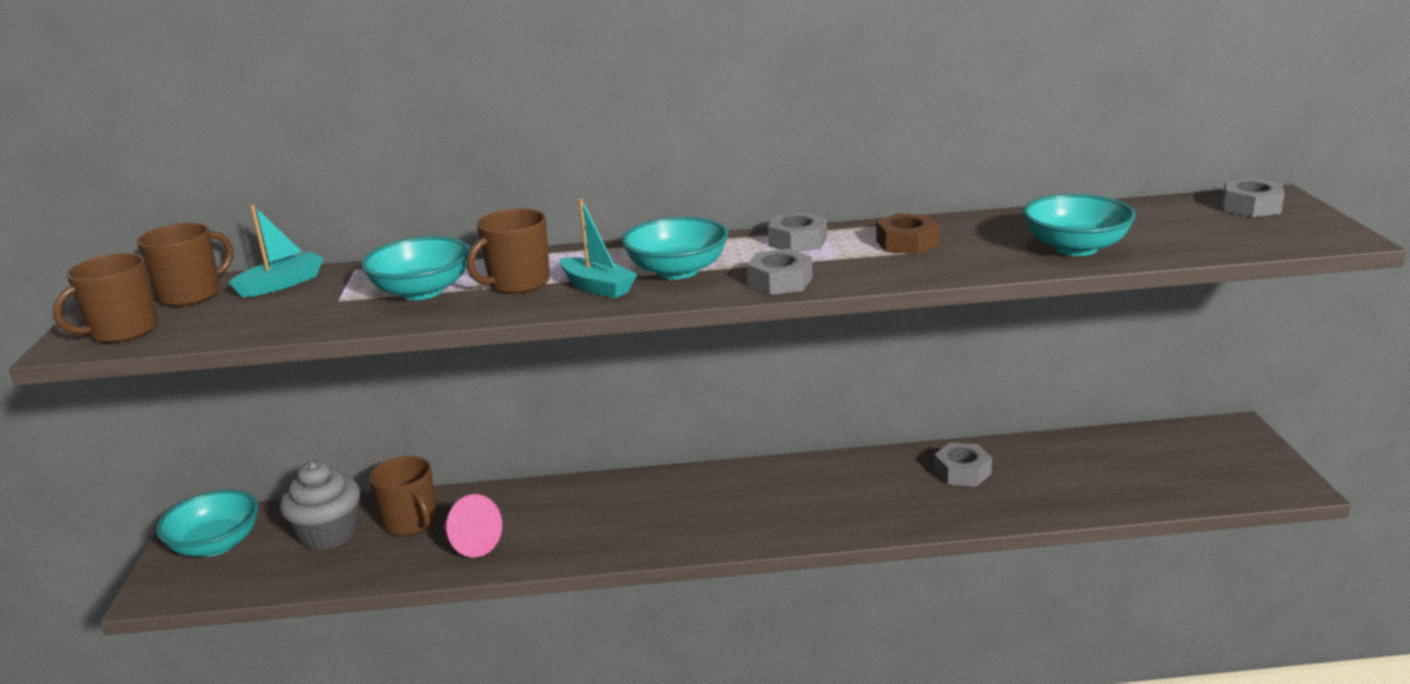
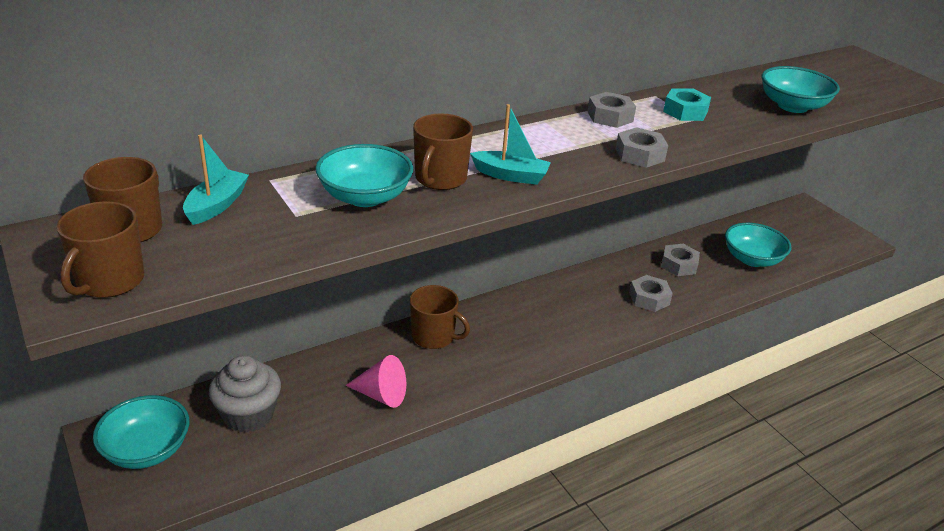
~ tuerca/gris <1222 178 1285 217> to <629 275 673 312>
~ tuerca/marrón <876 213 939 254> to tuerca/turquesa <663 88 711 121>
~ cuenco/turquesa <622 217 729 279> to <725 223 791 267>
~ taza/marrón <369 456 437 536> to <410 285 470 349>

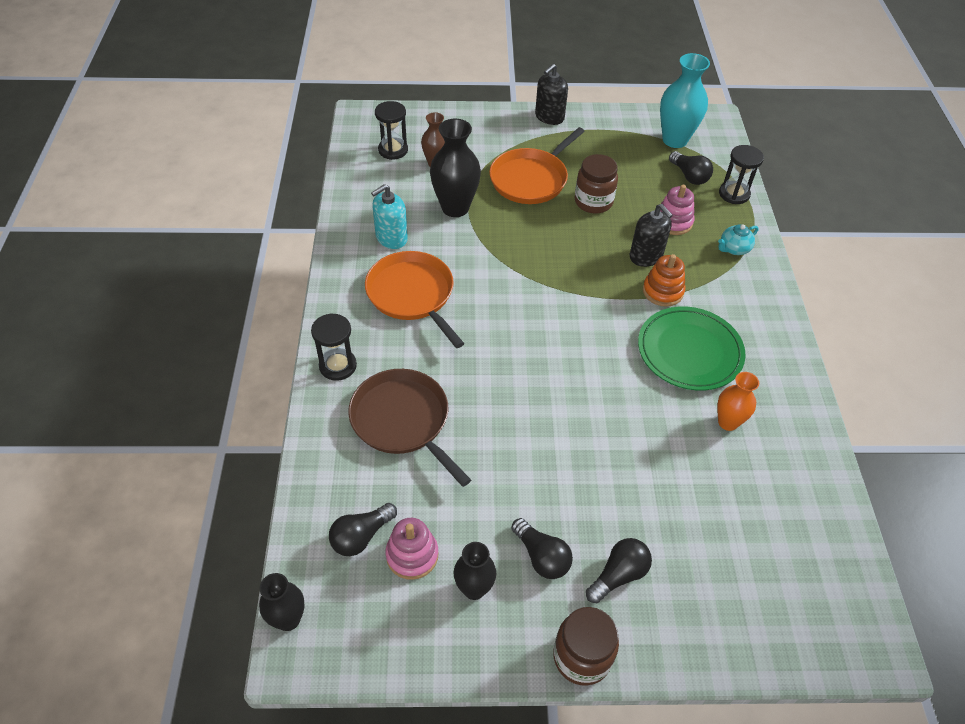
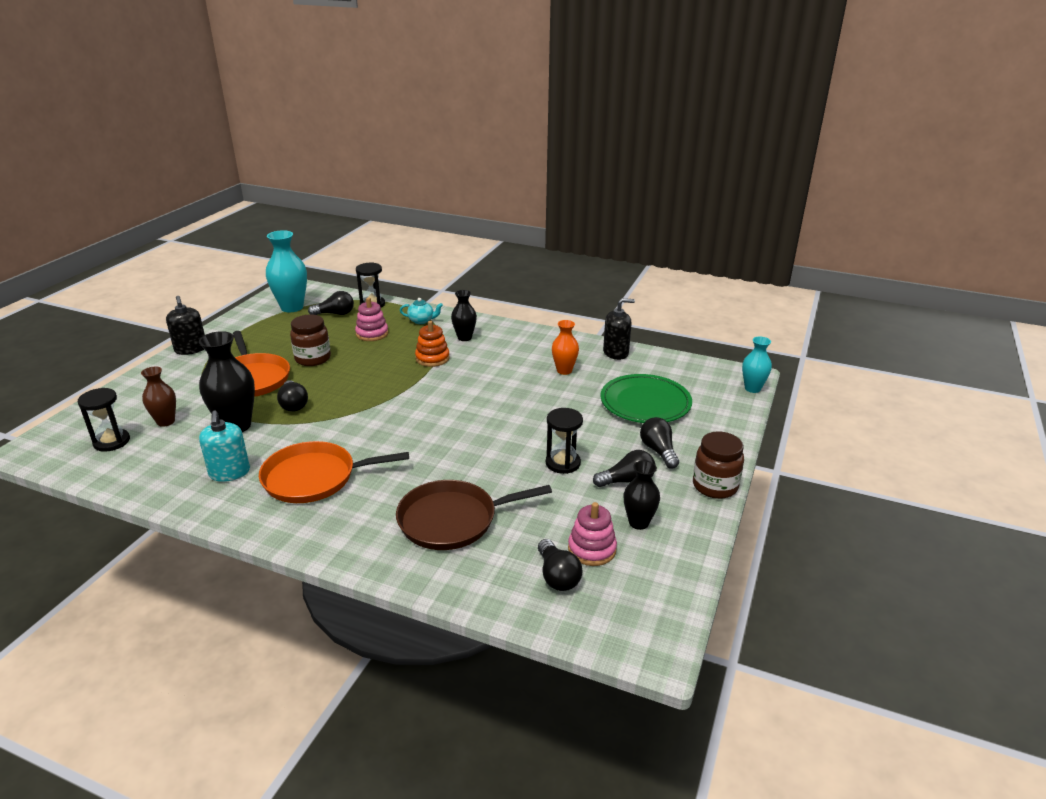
~ dispensador de jabón/negro <630 204 673 267> to <603 298 635 360>
~ tetera/turquesa <718 224 759 255> = <400 298 443 324> 75 degrees counterclockwise
~ plato/verde <638 307 746 390> to <601 374 692 423>
~ reloj de arena/negro <311 313 357 381> to <546 408 583 474>
~ florero/negro <259 573 305 631> to <451 290 477 341>
+ florero/turquesa <742 337 772 393>
+ bombilla/negro <277 380 308 412>

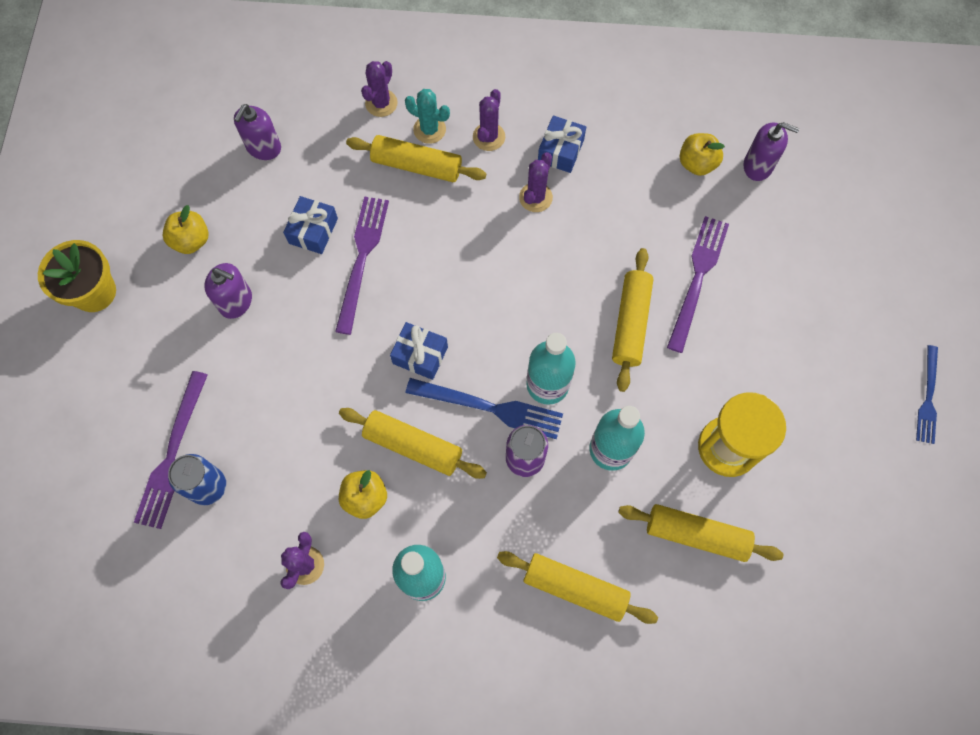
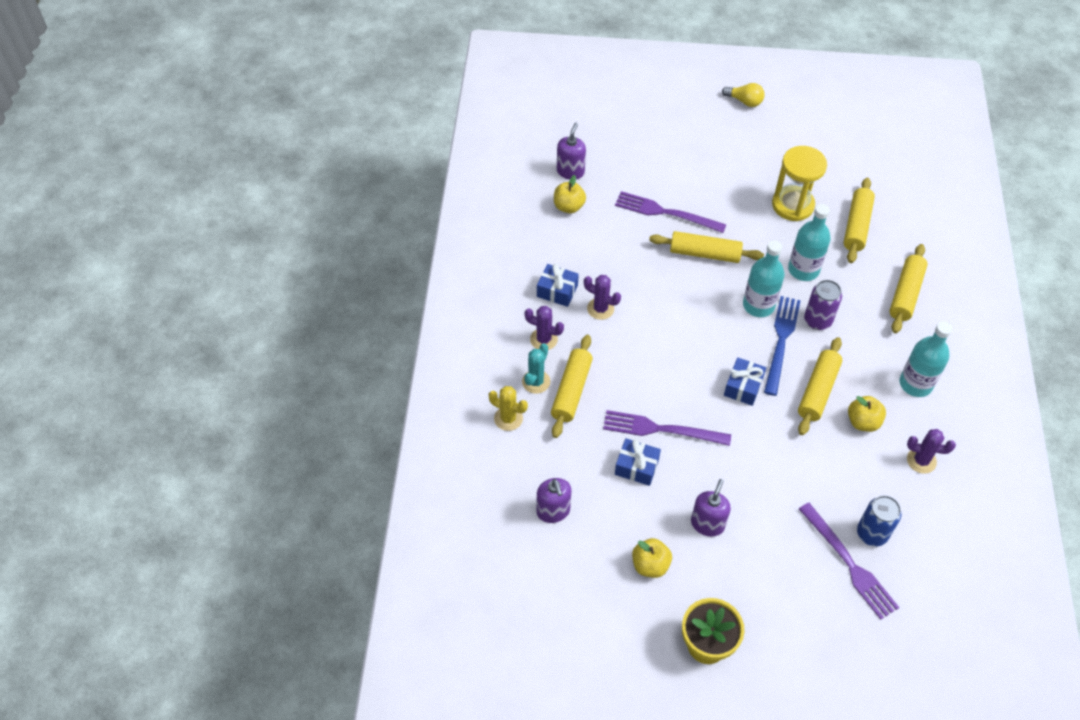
~ cactus/morado <361 61 398 117> to cactus/amarillo <489 386 528 431>
~ dispensador de jabón/morado <234 104 281 160> = <537 478 571 523> 45 degrees clockwise
~ tenedor/azul <916 345 938 444> to bombilla/amarillo <722 83 765 107>
~ tenedor/morado <134 371 208 529> = <799 503 899 620> 45 degrees clockwise

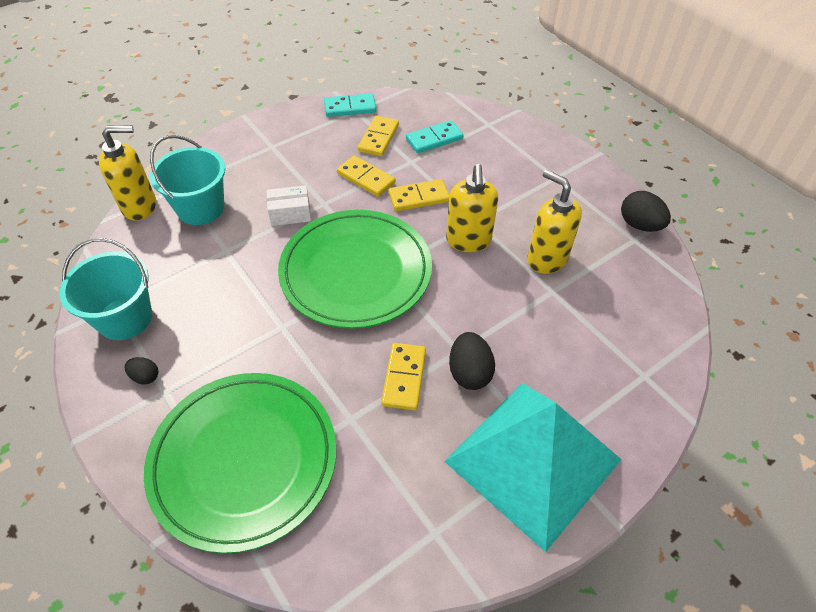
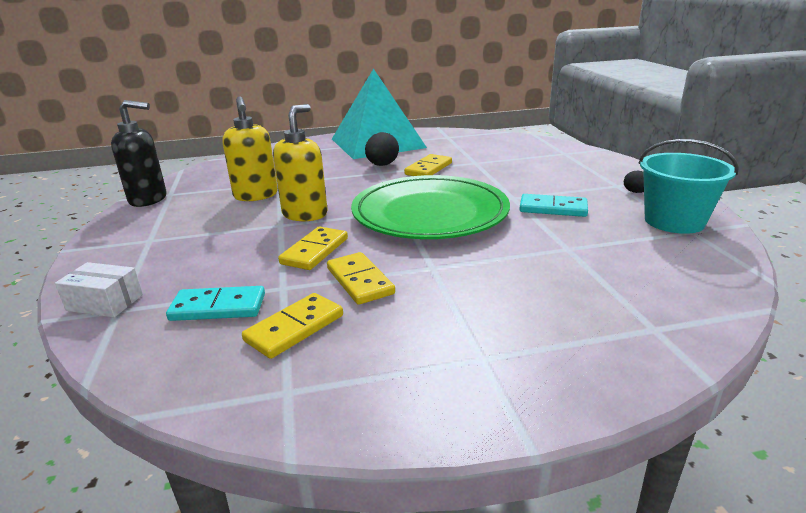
~ ficha de dominó/turquesa <324 93 376 117> to <519 194 588 217>
- dispensador de jabón/amarillo <99 125 156 221>
- balde/turquesa <150 135 225 225>
~ ficha de dominó/amarillo <388 179 449 211> = <278 227 348 270> 75 degrees counterclockwise
~ caja/blanco <266 185 311 226> to <55 262 143 317>
~ huevo/negro <621 191 671 232> to dispensador de jabón/negro <111 100 167 207>
- plato/verde <144 373 336 554>

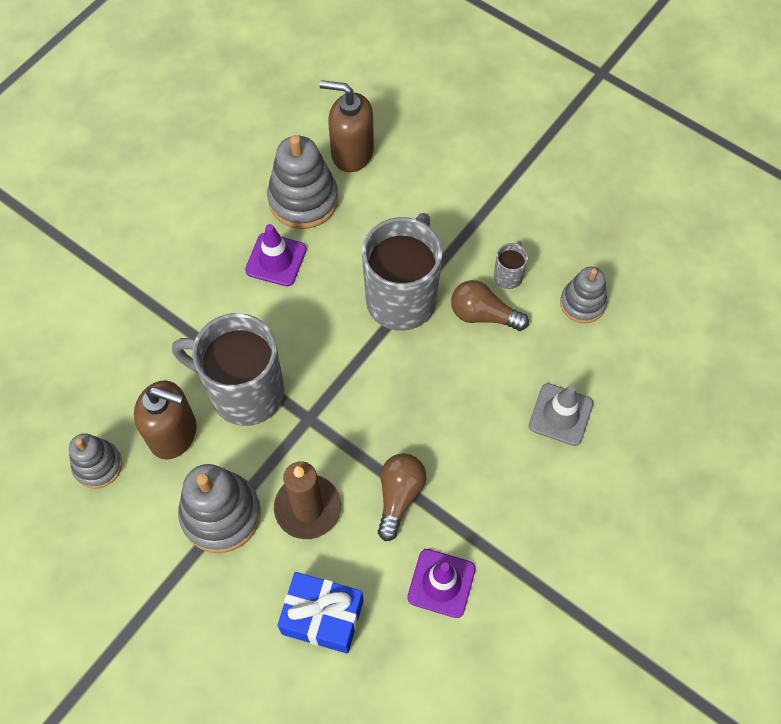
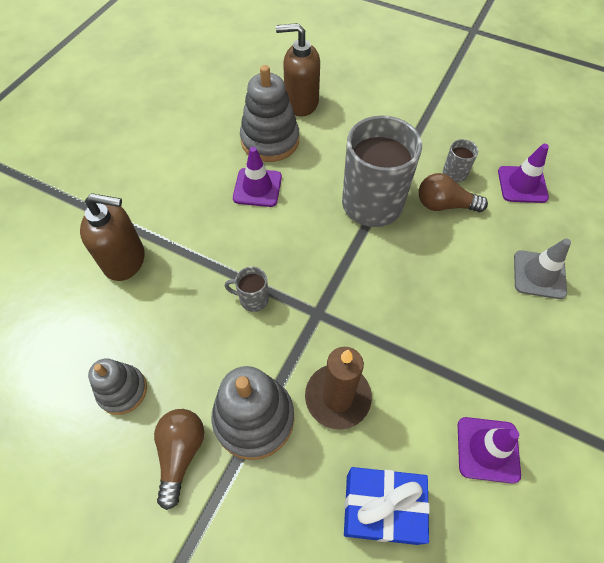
~ juguete apilable/gris <560 267 607 323> to cono de tráfico/morado <498 144 549 203>
~ taza/gris <172 313 284 426> = <225 266 269 312> x0.42
~ dispensador de jabón/marrón <134 380 197 460> to <80 193 145 281>
~ bombilla/marrón <378 453 426 541> to <154 409 204 510>

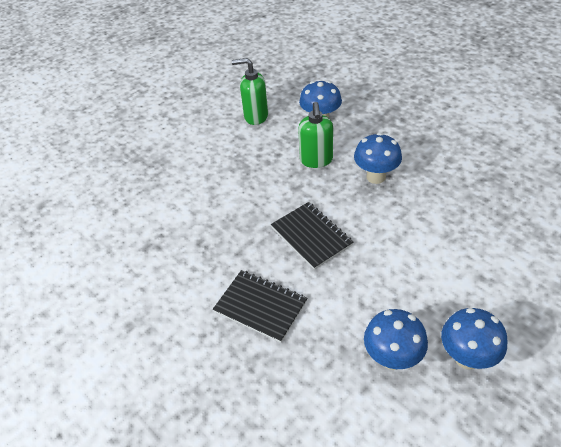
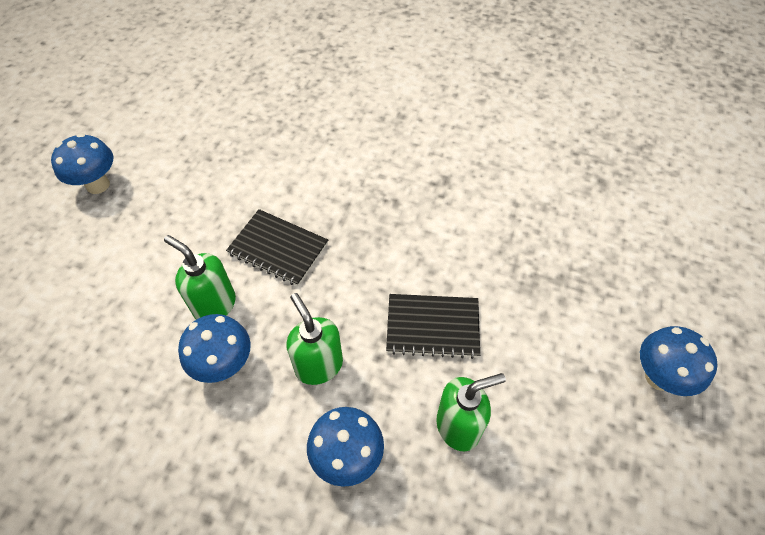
~ cuaderno/negro <213 270 307 343> to <386 294 480 359>
~ seta/azul <364 309 428 370> to <640 326 718 396>
+ dispensador de jabón/verde <164 235 236 319>

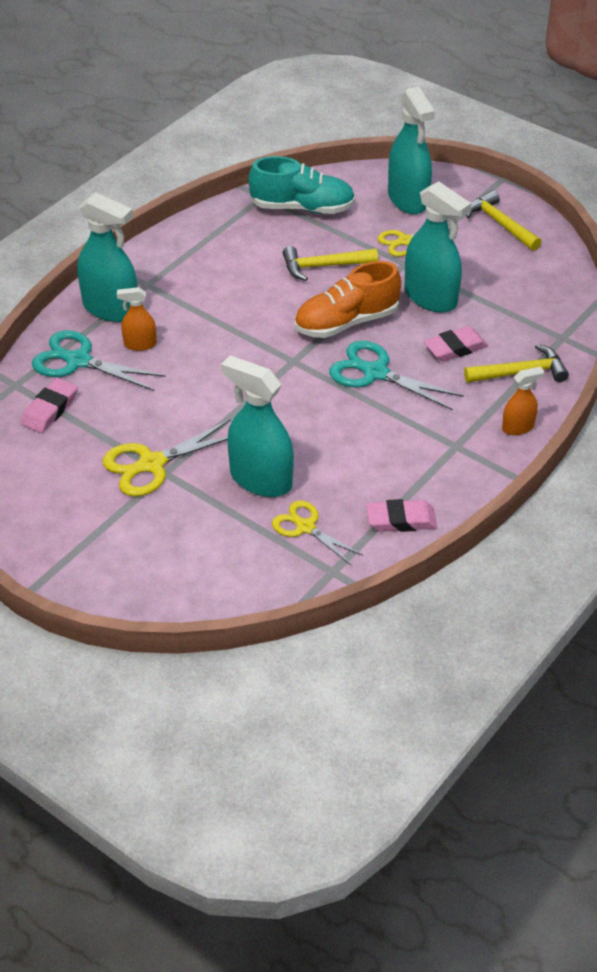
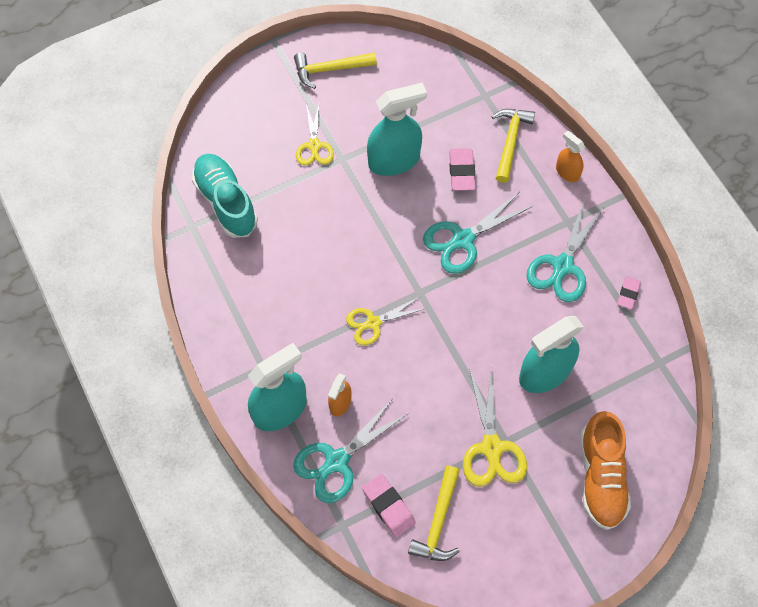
- pulverizador/turquesa <388 86 435 214>
~ zapato/turquesa <248 156 355 214> = <192 154 258 238> 60 degrees counterclockwise
~ martillo/amarillo <283 246 378 281> to <408 466 460 561>
~ zapato/naranja <295 261 401 338> to <580 411 631 530>
~ pulverizador/naranja <502 366 544 435> = <556 130 585 182> 45 degrees counterclockwise
~ goma de borrar/rosa <366 499 437 532> = <617 276 641 309> x0.66
~ tijeras/amarillo <272 501 363 565> to <346 297 424 346>
+ tijeras/turquesa <527 200 605 302>

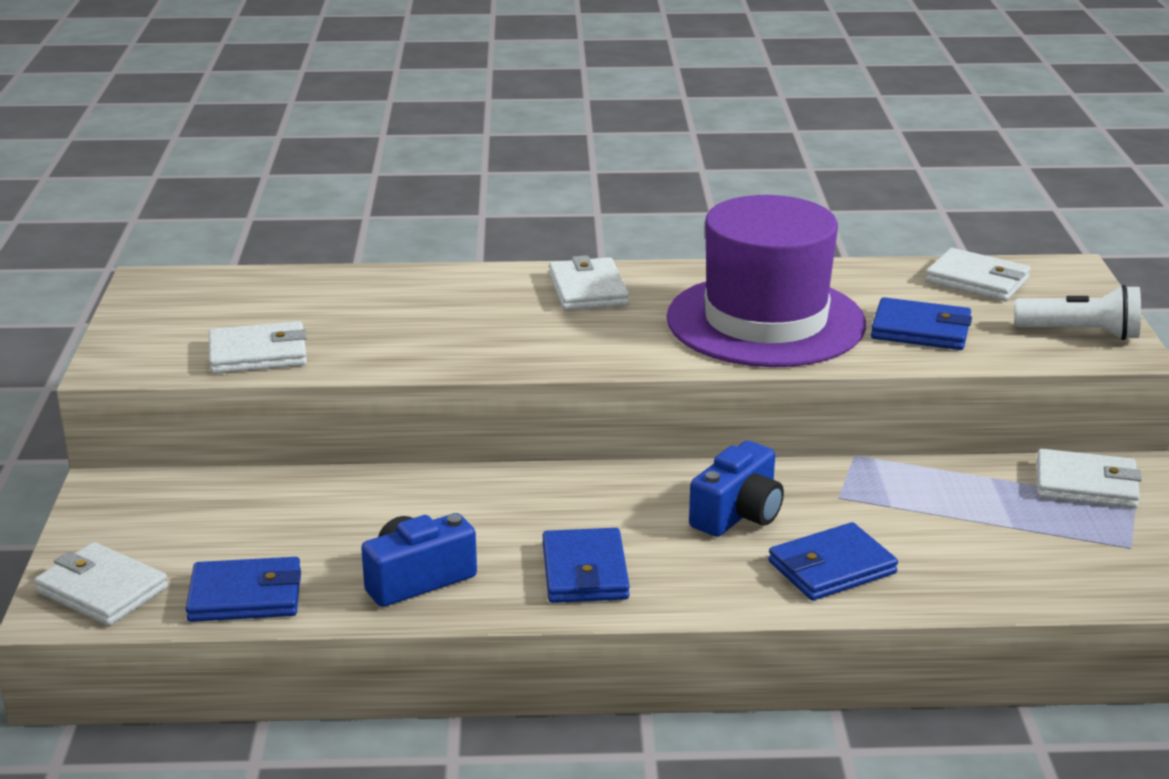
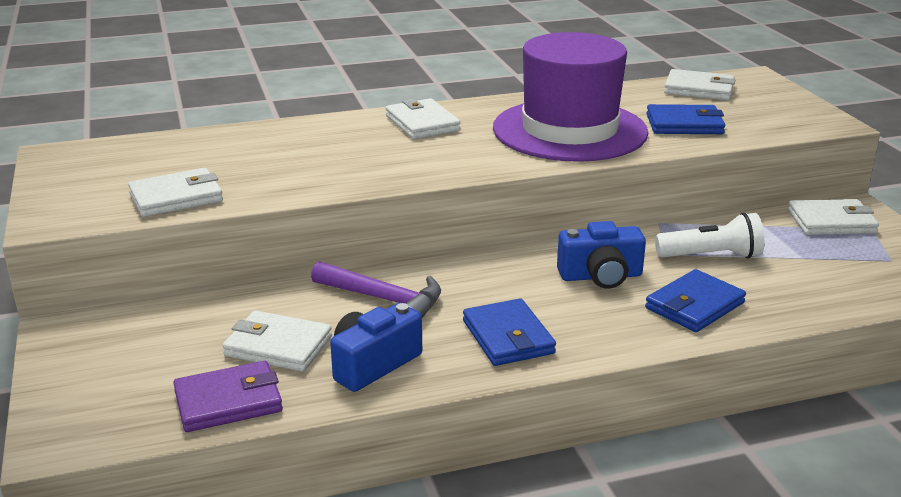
~ lámpara de mano/blanco <1014 285 1141 340> to <655 212 764 258>
~ cámara/azul <689 441 784 537> = <557 221 646 289> 60 degrees clockwise
~ cartera/blanco <34 542 168 626> to <223 310 332 372>
~ cartera/azul <186 557 301 622> to cartera/morado <173 361 283 432>
+ martillo/morado <311 261 441 318>

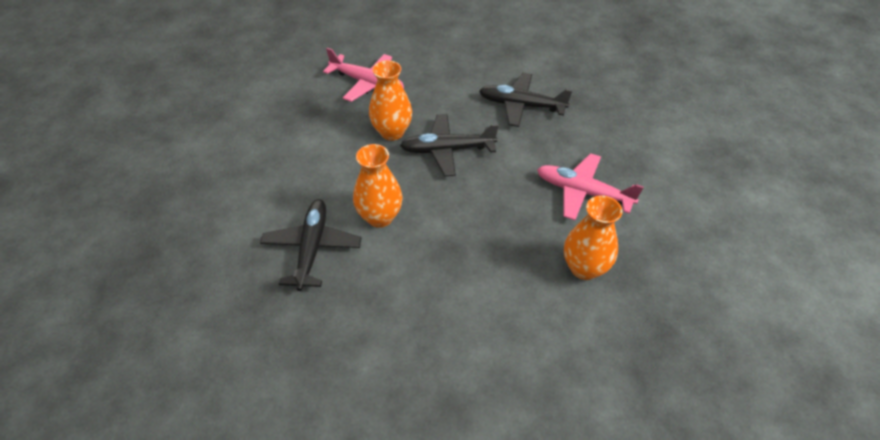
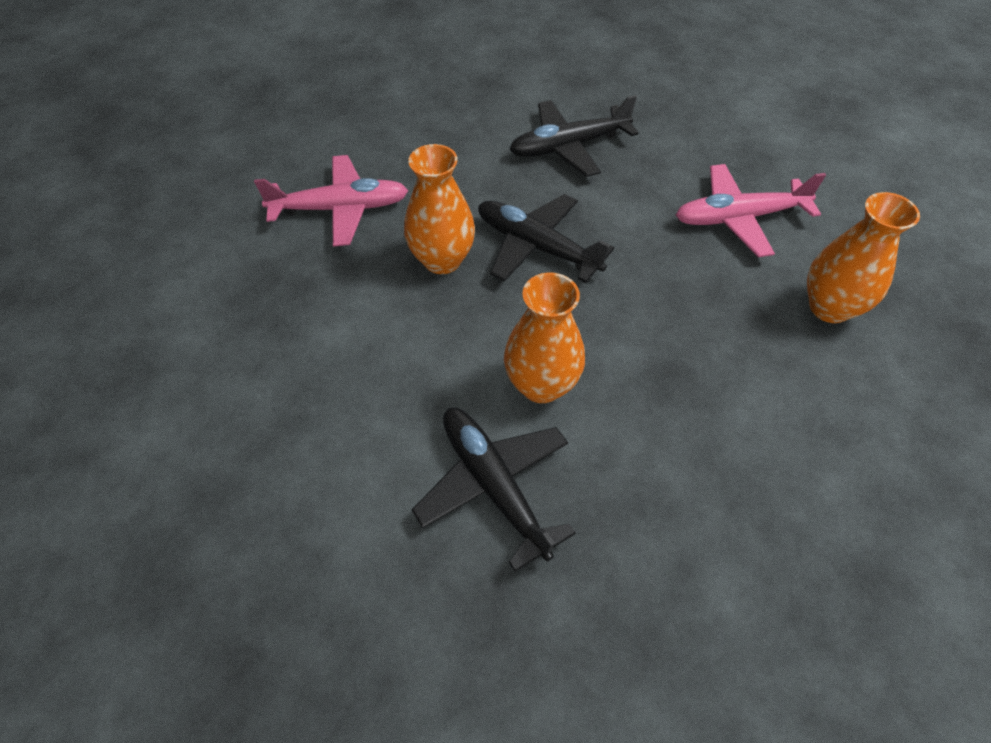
~ avión/negro <400 114 499 176> = <478 194 614 283> 75 degrees clockwise

